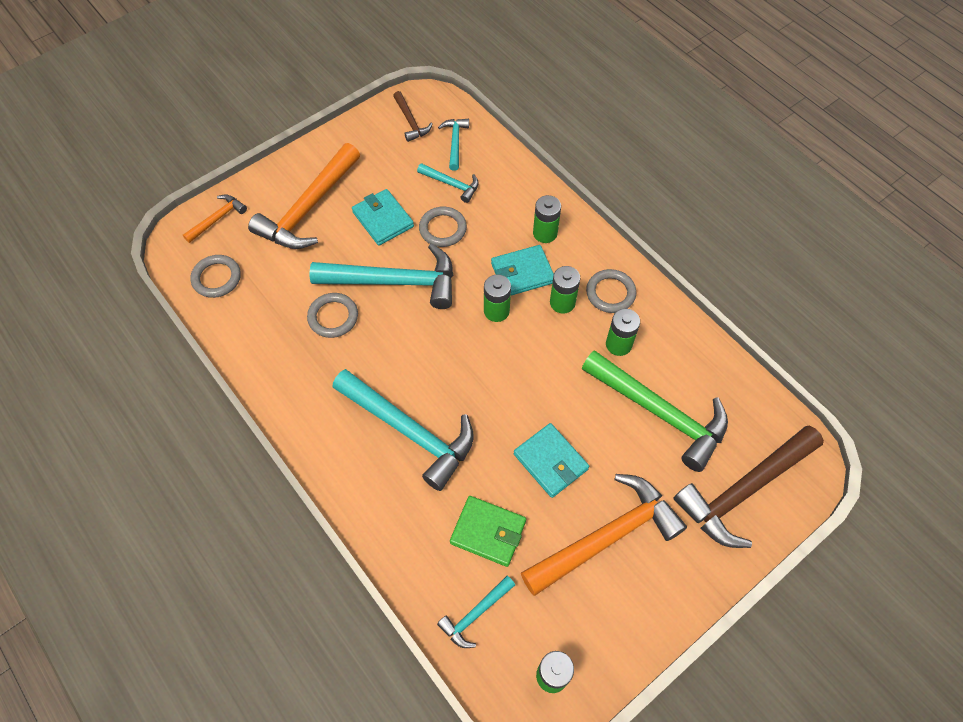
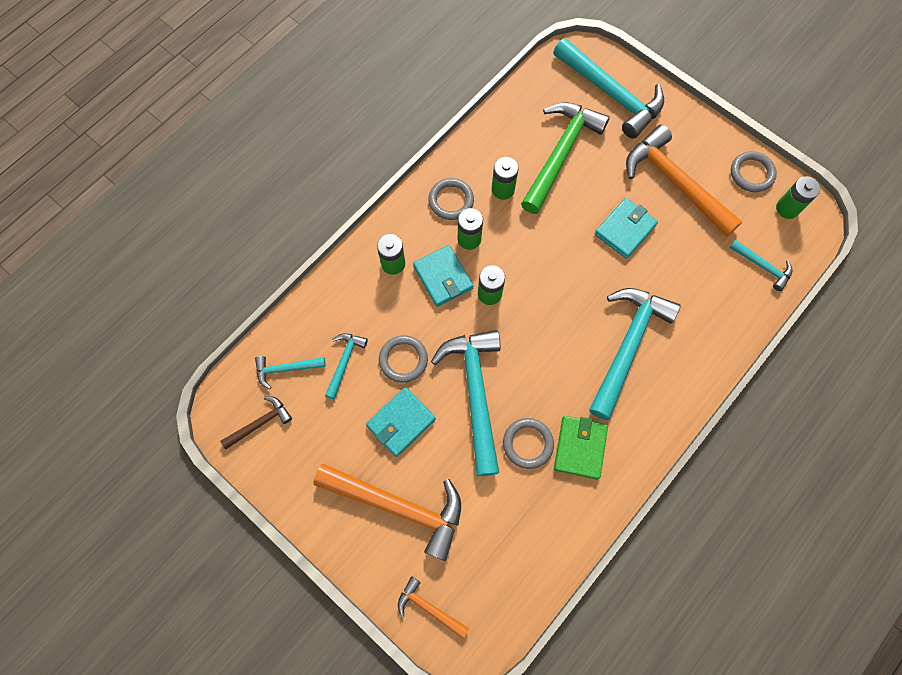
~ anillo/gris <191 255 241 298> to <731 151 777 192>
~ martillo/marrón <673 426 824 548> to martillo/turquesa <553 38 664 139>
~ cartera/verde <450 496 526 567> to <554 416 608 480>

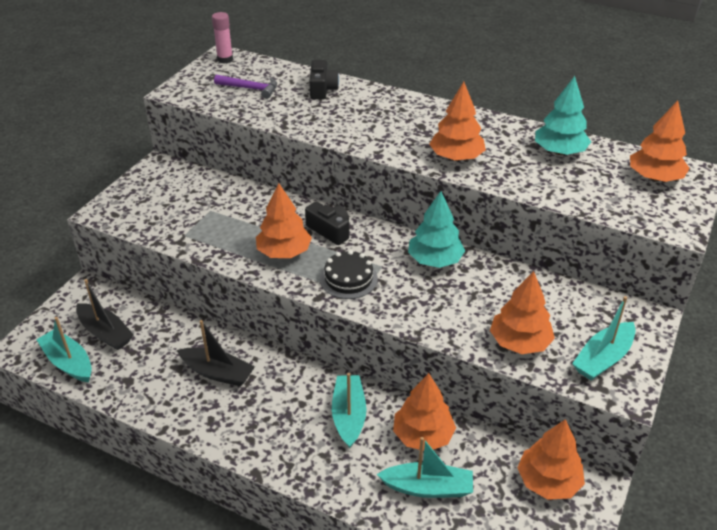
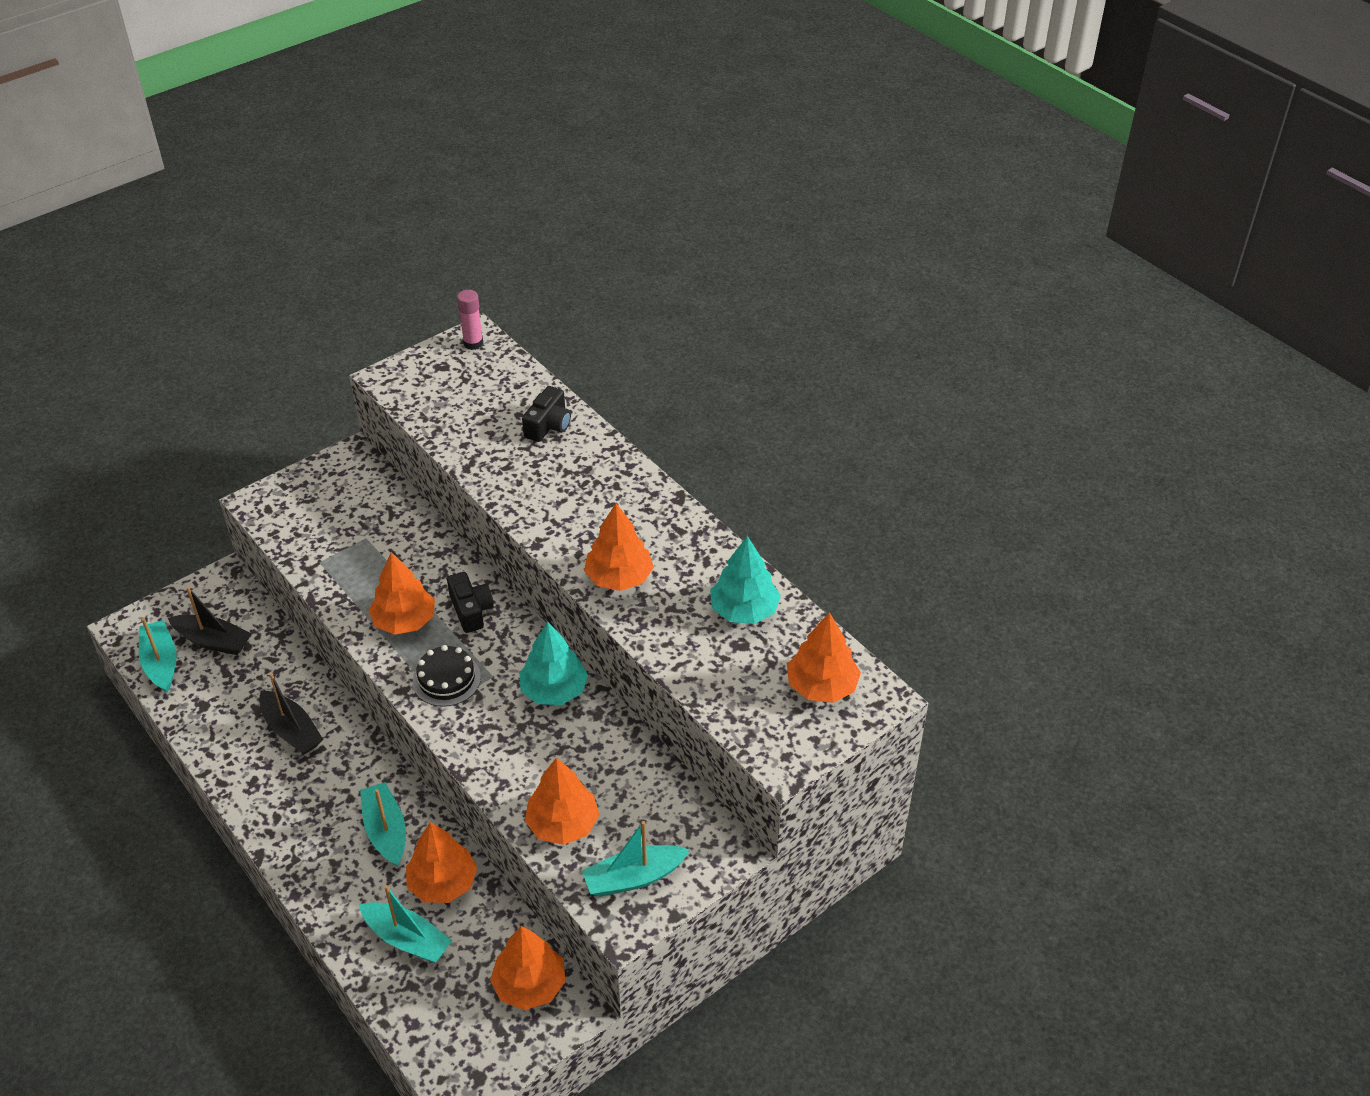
- martillo/morado <214 75 277 99>
~ barco/negro <76 279 134 350> = <168 587 252 655> 45 degrees counterclockwise
~ barco/turquesa <332 373 366 448> = <360 782 406 866> 45 degrees counterclockwise

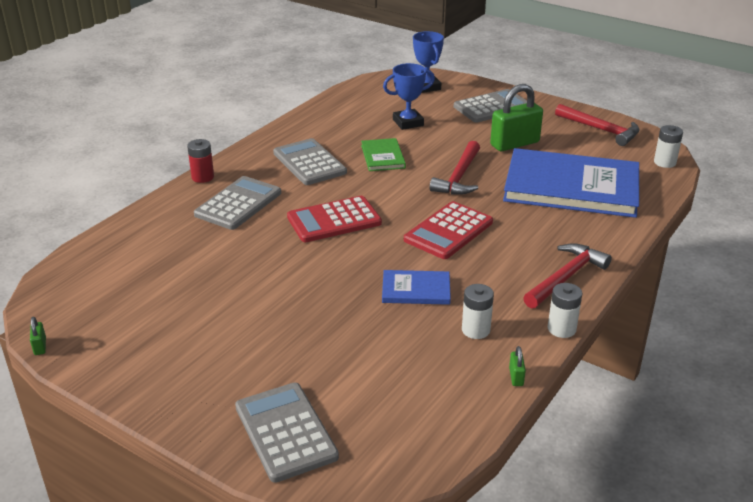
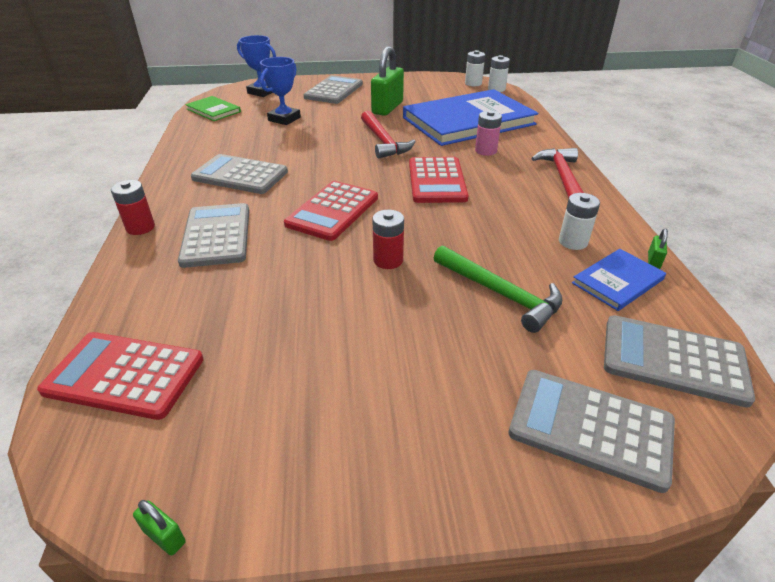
- martillo/rojo <555 104 640 146>
~ libro/verde <361 138 406 171> to <185 96 241 121>
~ libro/azul <382 270 451 305> to <572 249 666 311>
~ pila/blanco <548 283 582 338> to <465 50 485 86>
~ candado/verde <509 346 526 386> = <648 229 668 269> 60 degrees clockwise
+ pila/rosa <475 111 502 156>
+ pila/rojo <372 210 404 269>
+ martillo/verde <434 246 563 333>
+ calculadora/gris <604 315 755 408>
+ calculadora/rojo <37 332 204 420>

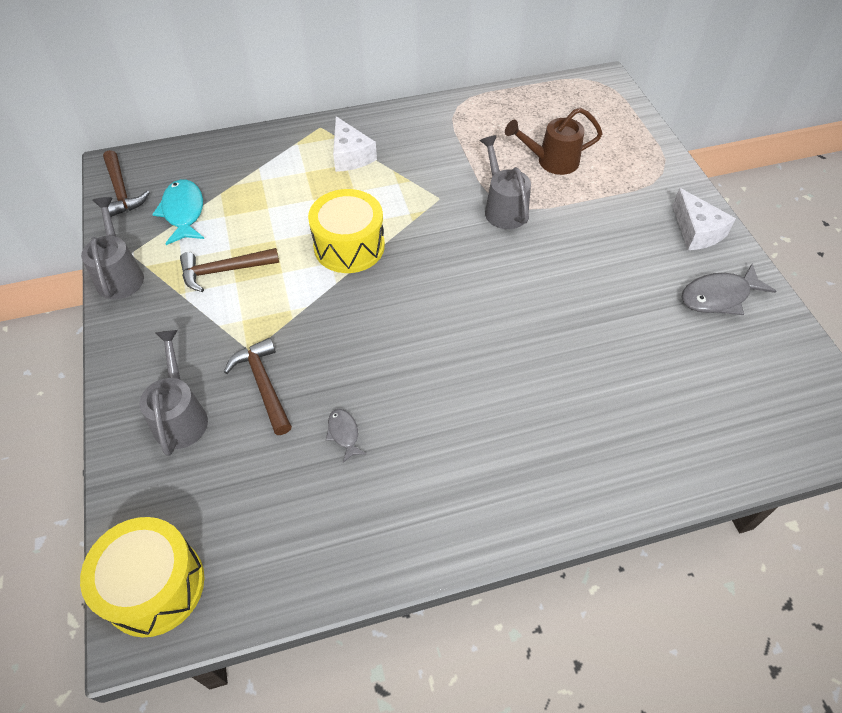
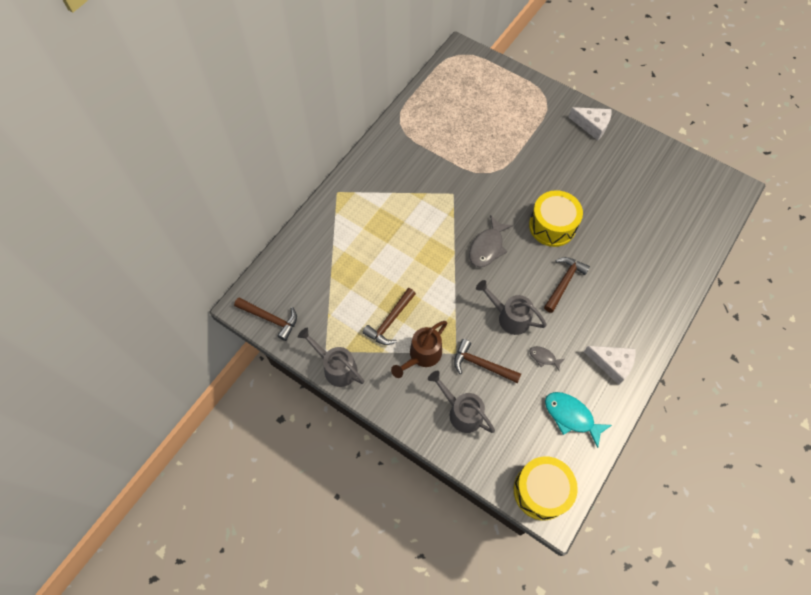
~ regadera/marrón <505 107 603 175> to <391 321 447 378>
~ queso/blanco <333 116 377 172> to <584 346 636 385>
~ regadera/gris <480 135 531 229> to <476 280 547 335>
~ pez/turquesa <152 179 204 245> to <545 392 612 448>
~ tambor/amarillo <308 189 385 273> to <529 190 583 247>
~ pez/gris <682 264 776 315> to <469 215 513 267>
+ martillo/marrón <544 257 590 313>

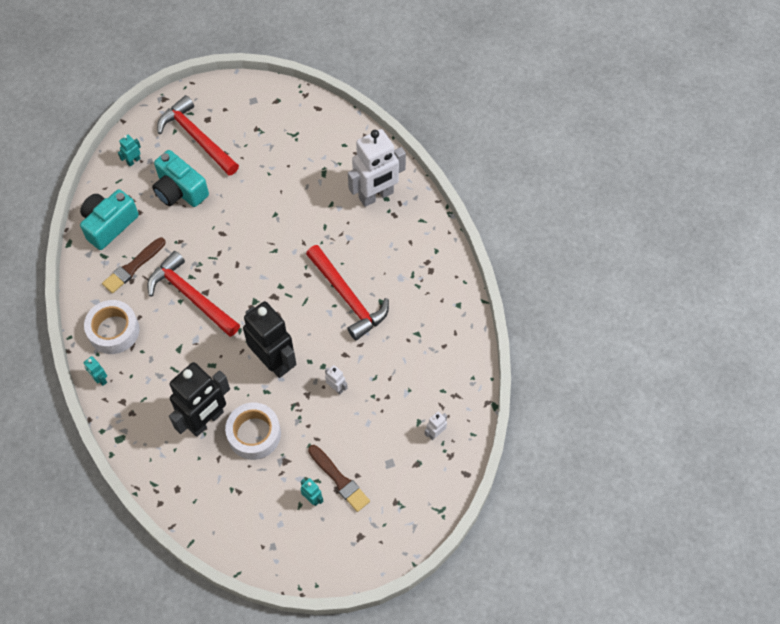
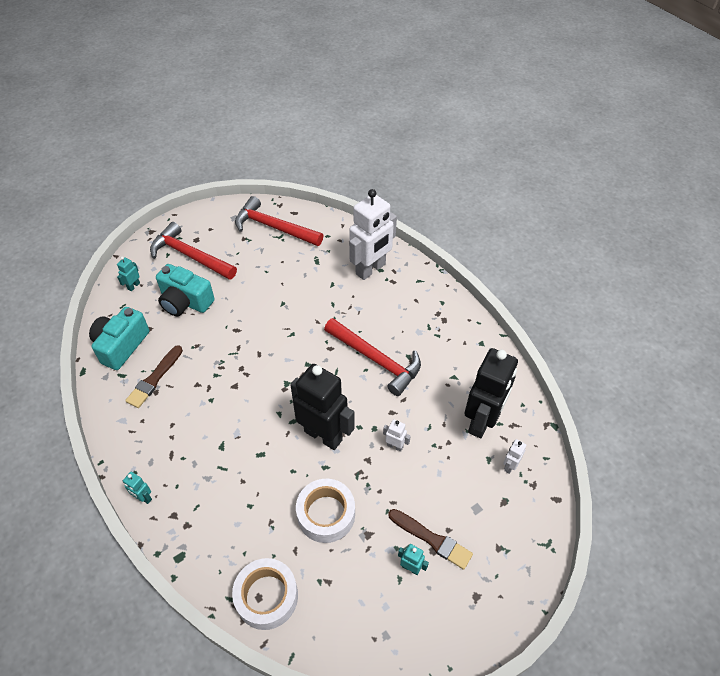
~ martillo/rojo <147 251 240 337> to <235 196 323 246>
~ cinta adhesiva/blanco <84 300 139 354> to <232 558 298 630>
~ robot/negro <169 362 230 437> to <464 348 518 438>

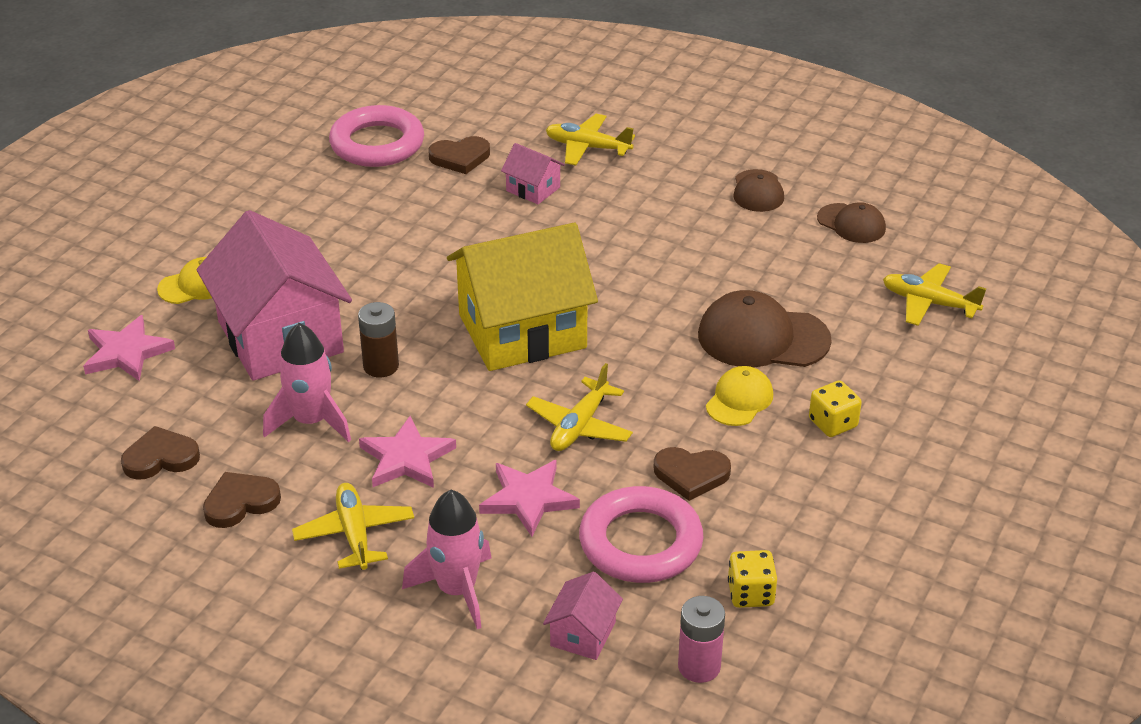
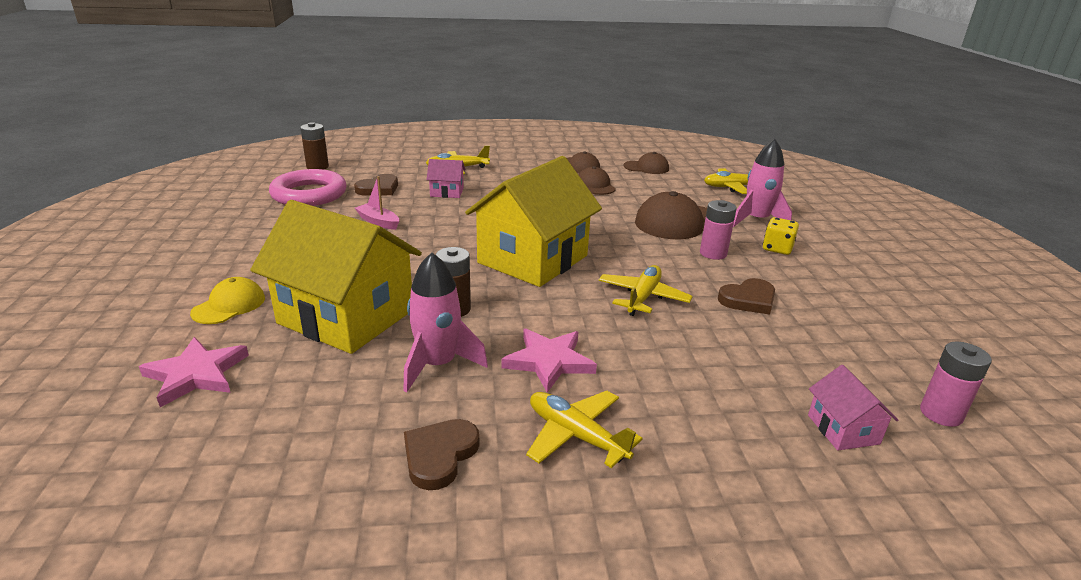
~ casa/rosa <197 210 352 381> to casa/amarillo <250 200 422 354>
~ avión/amarillo <526 363 633 451> = <598 265 693 316> 150 degrees counterclockwise
~ gorra/amarillo <706 366 773 426> to pila/rosa <700 200 736 260>
- corazón/marrón <121 426 200 480>
- estrella/rosa <479 460 580 537>
- anillo/rosa <579 486 704 583>
~ cohete/rosa <402 490 491 629> to <733 139 792 227>
- dado/amarillo <728 550 777 608>
+ pila/marrón <300 122 329 170>
+ gorra/marrón <578 166 616 195>
+ barco/rosa <355 176 399 230>

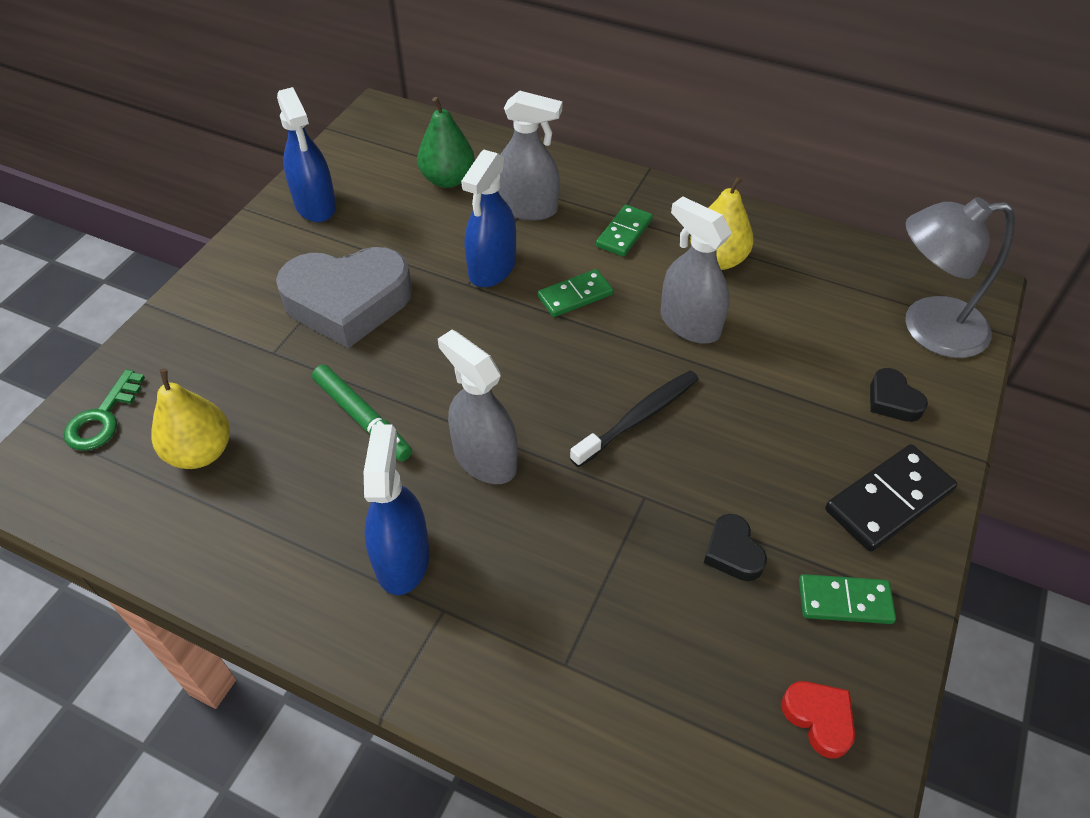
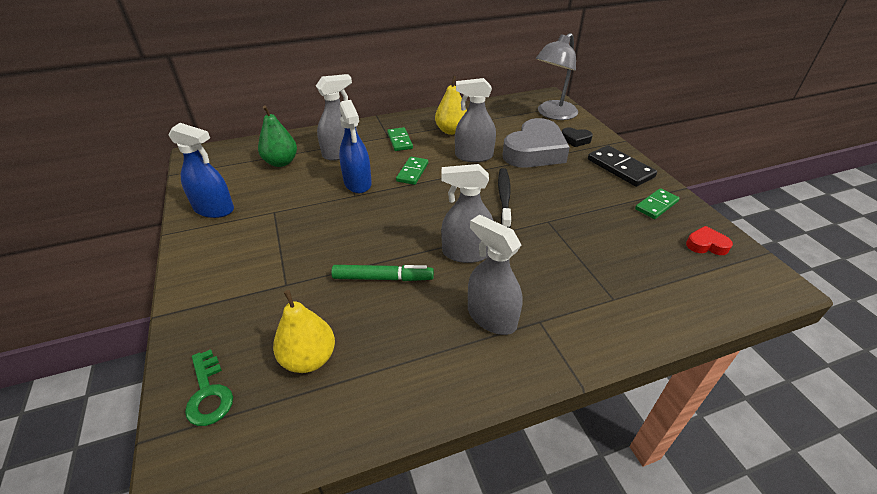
~ corazón/gris <276 247 412 348> to <503 118 570 168>
~ pulverizador/azul <364 425 430 595> to pulverizador/gris <468 214 523 335>
~ ficha de dominó/negro <825 444 957 552> = <588 145 657 187> 45 degrees counterclockwise
- corazón/negro <704 514 767 581>

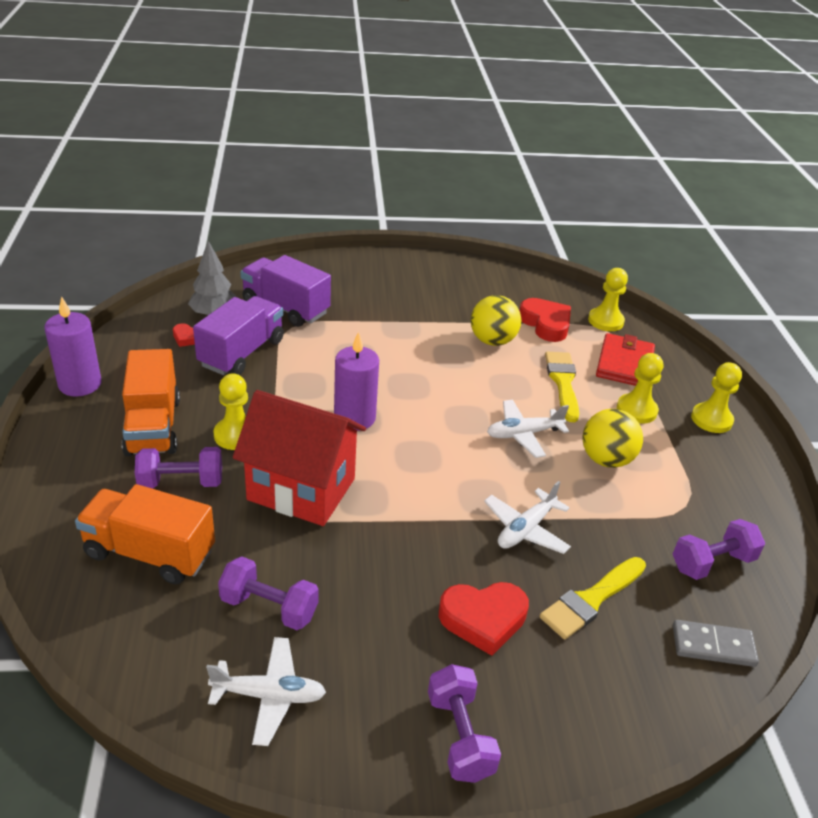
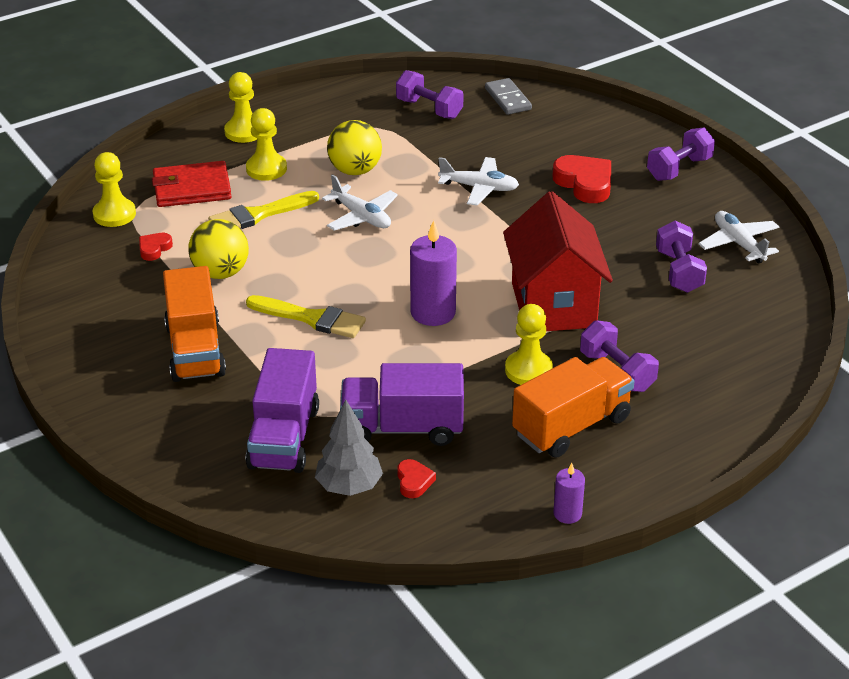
~ vela/morado <44 296 101 397> = <553 463 585 524> x0.55
~ corazón/rojo <519 298 571 342> = <139 233 173 261> x0.53
~ camión/naranja <75 484 215 584> to <163 266 226 382>
~ pincel/amarillo <540 557 646 640> to <246 295 366 338>

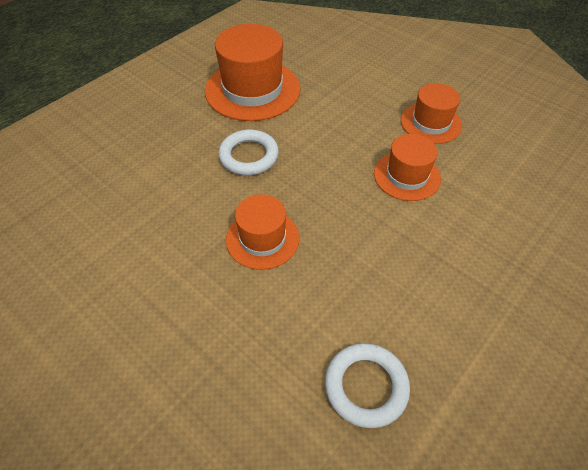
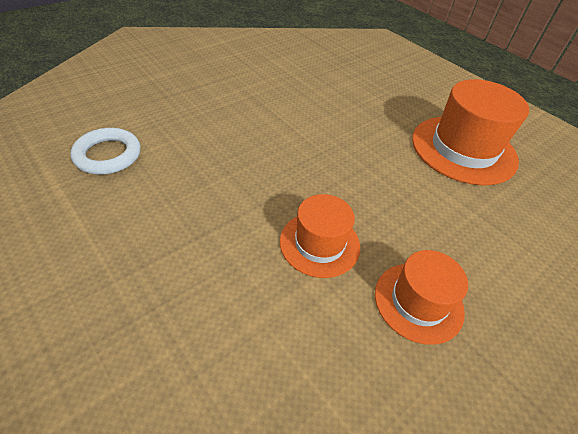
- anillo/blanco <218 130 279 175>
- sombrero/naranja <226 194 299 270>

